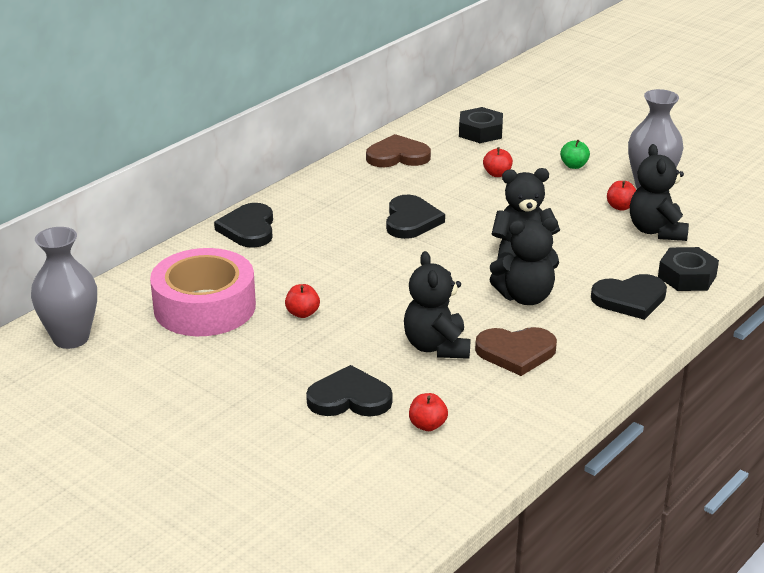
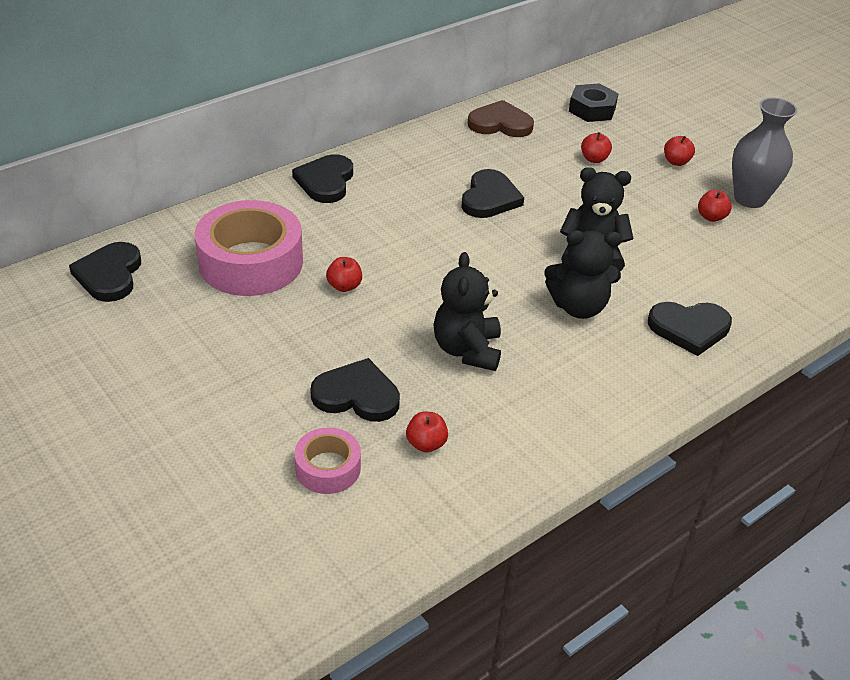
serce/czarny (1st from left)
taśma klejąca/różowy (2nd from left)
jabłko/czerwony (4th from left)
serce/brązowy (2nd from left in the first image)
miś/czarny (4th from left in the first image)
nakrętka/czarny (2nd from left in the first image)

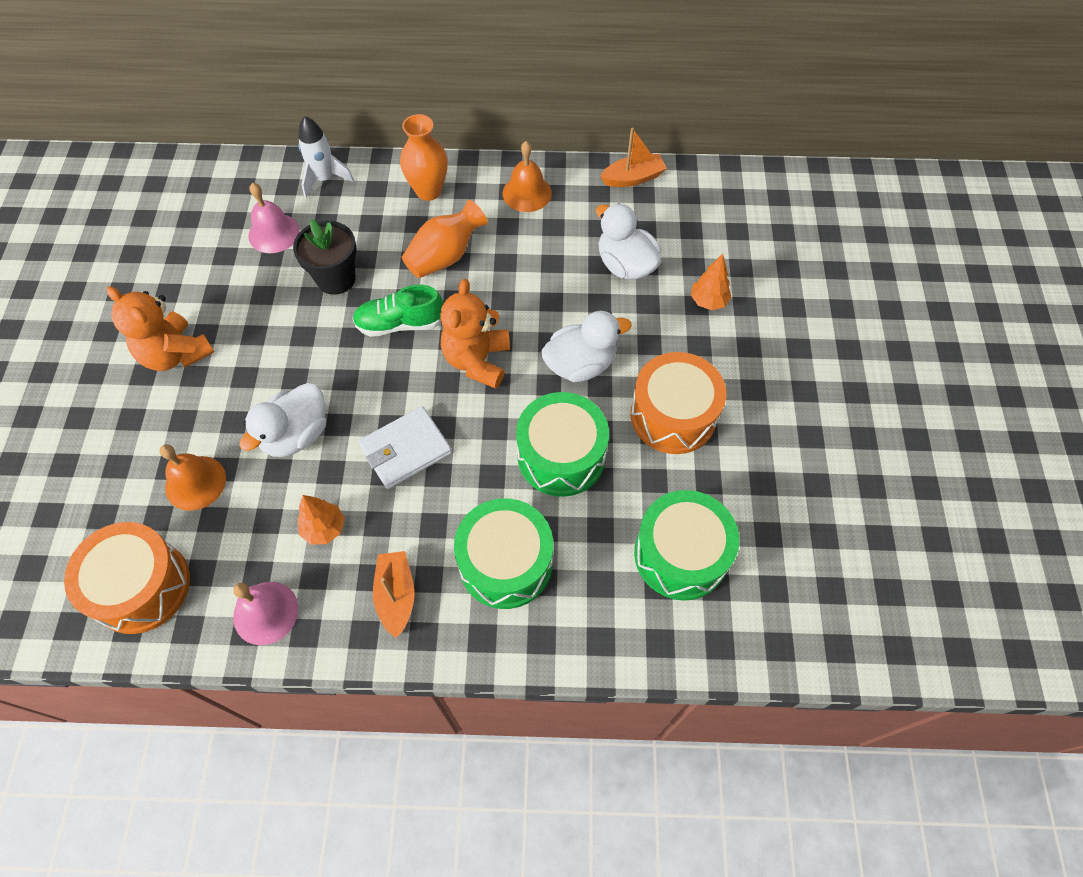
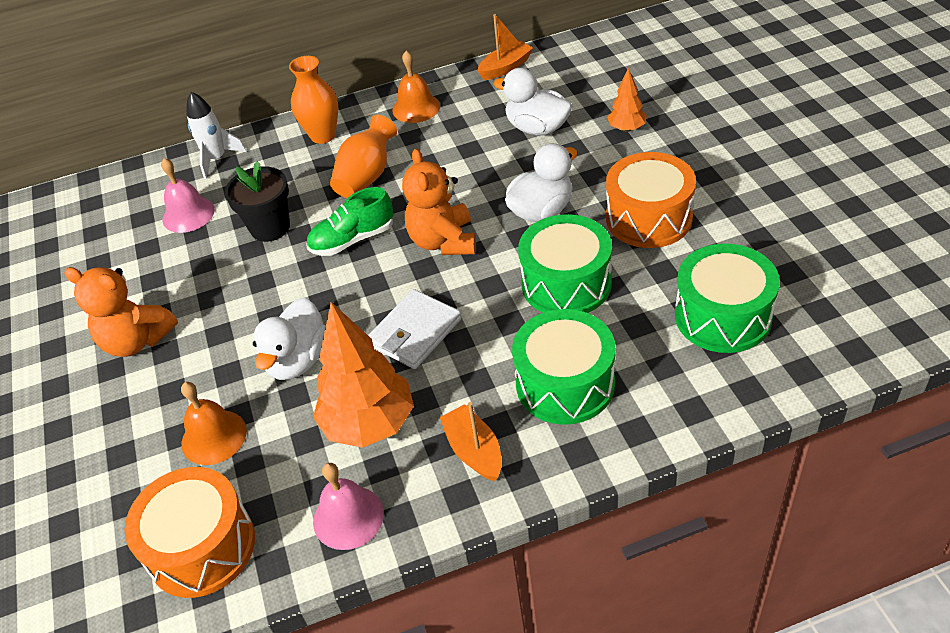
drzewko/pomarańczowy (1st from left)

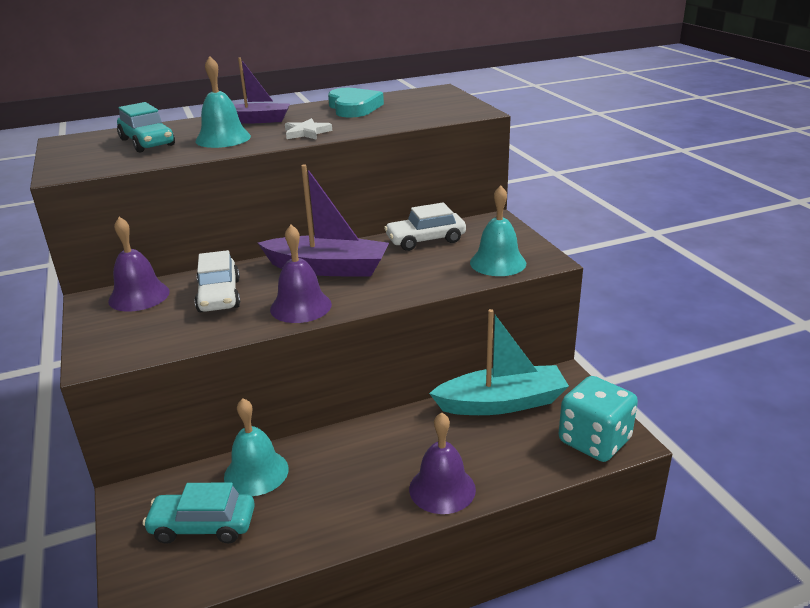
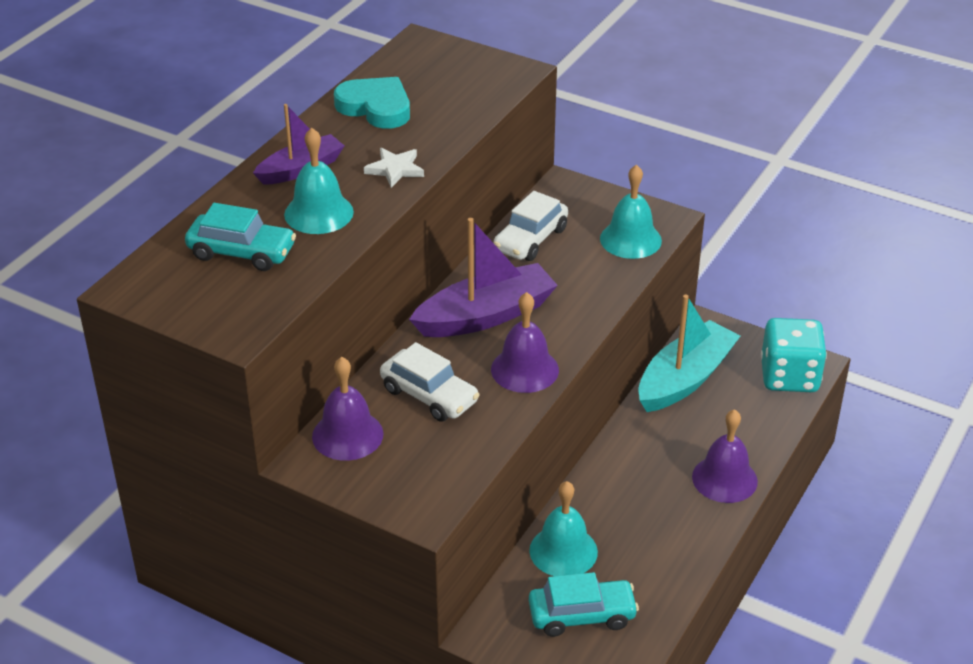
samochód/turkusowy (2nd from left)

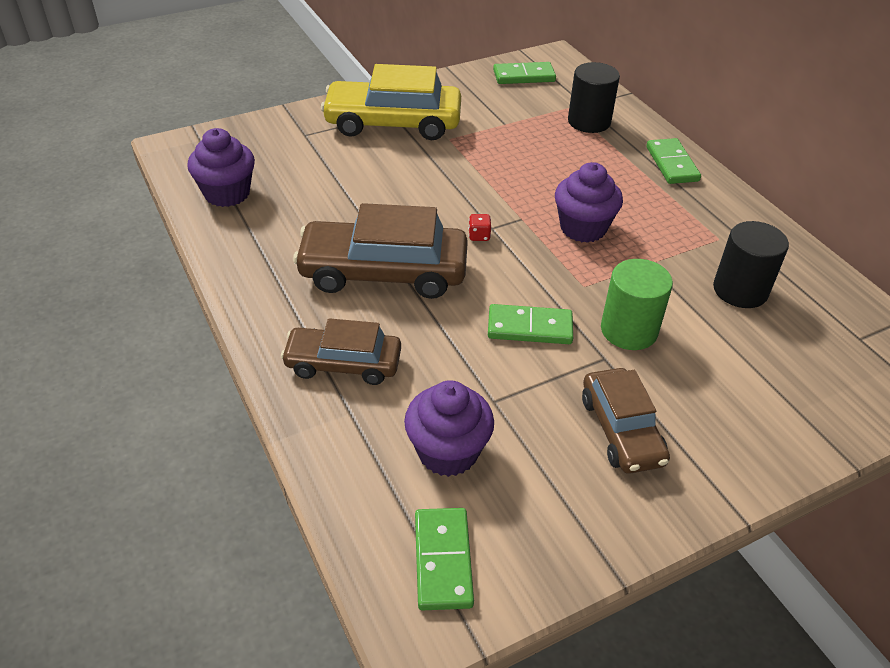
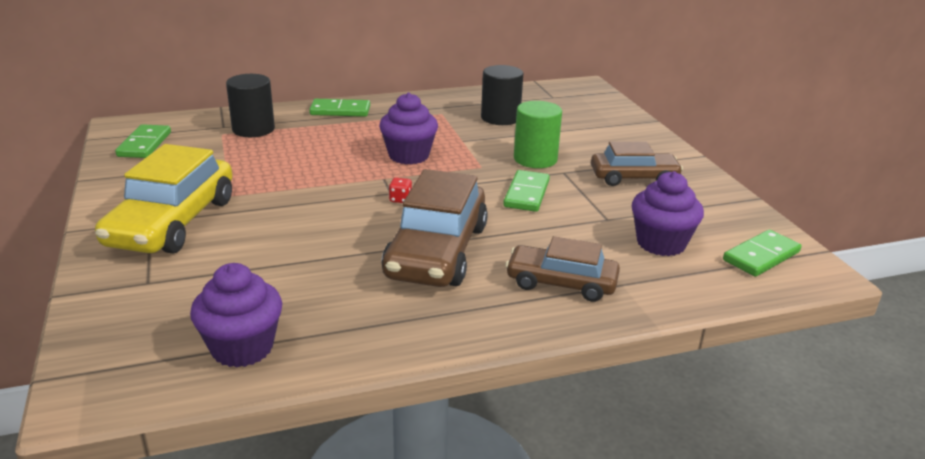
samochód/brązowy (2nd from left)
kostka domina/zielony (4th from left)

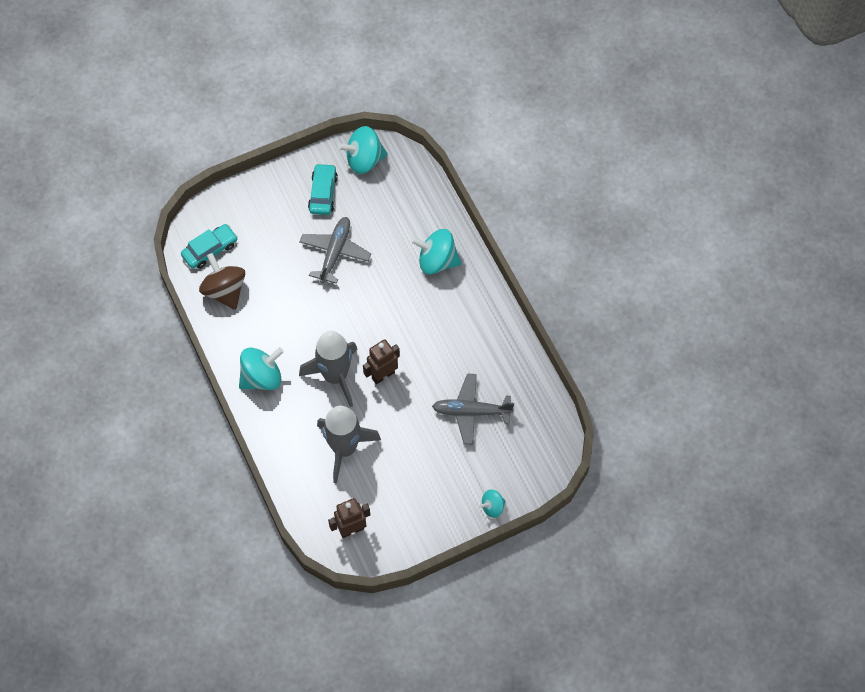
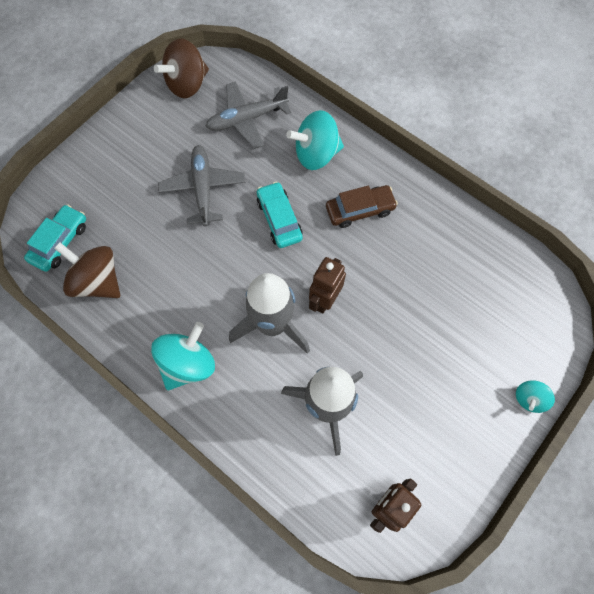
bączek/brązowy (2nd from left)
samolot/szary (2nd from left)
samochód/turkusowy (2nd from left)
samochód/brązowy

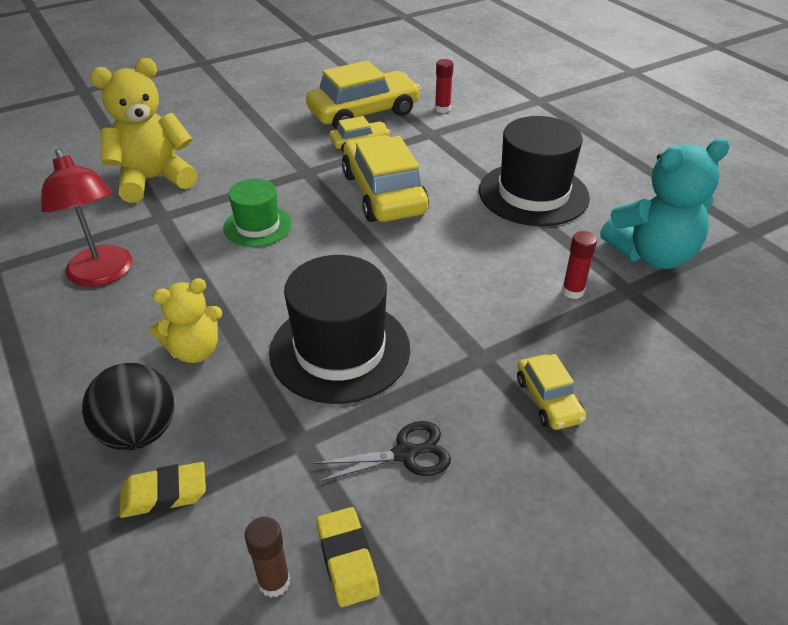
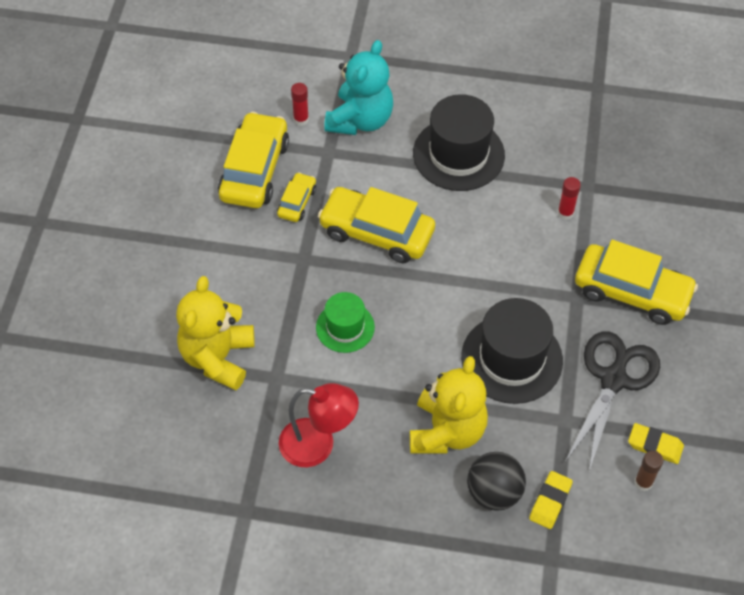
miś/turkusowy
miś/żółty (2nd from left)
nożyczki/czarny
samochód/żółty (4th from left)

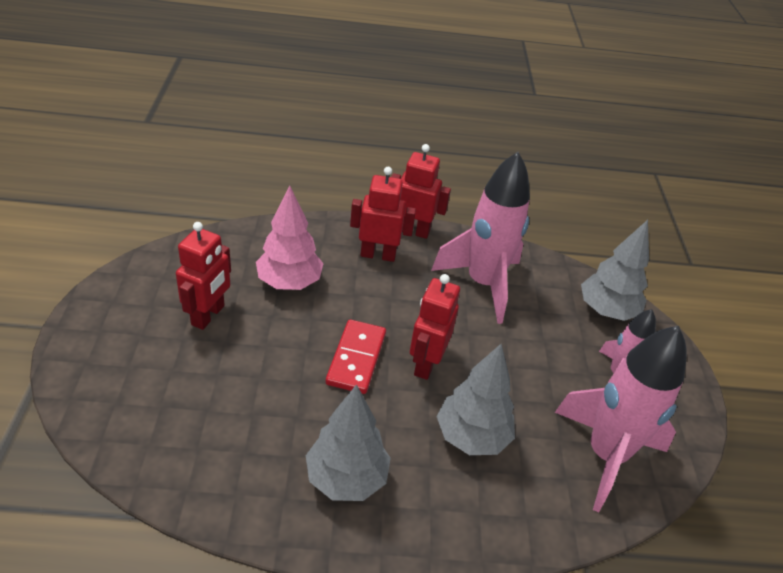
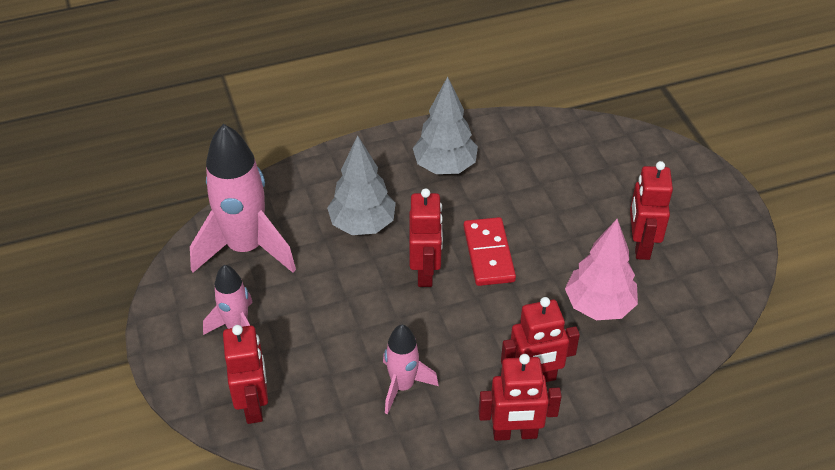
robot/czerwony (1st from left)
rakieta/różowy (3rd from left)

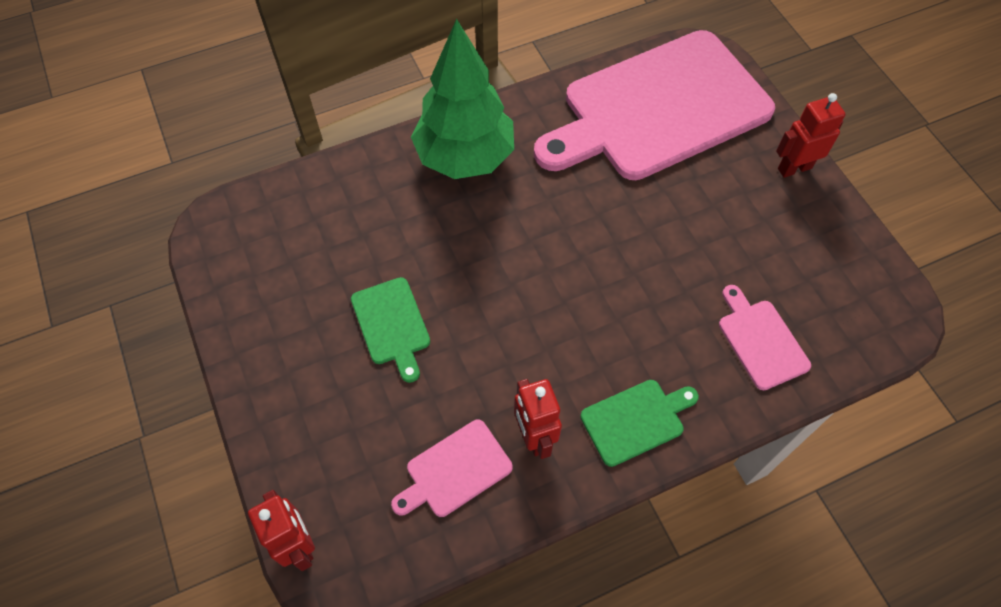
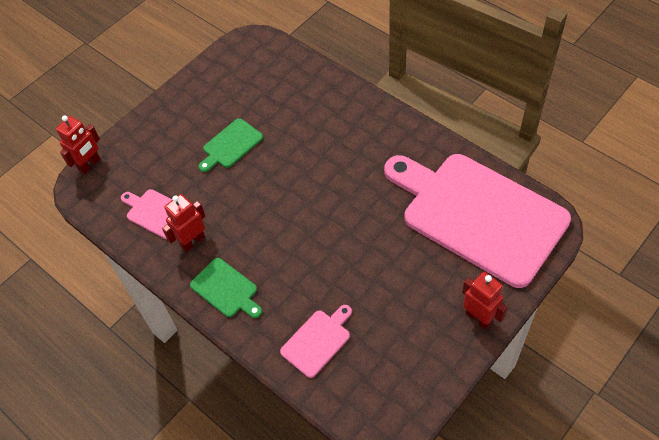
drzewko/zielony

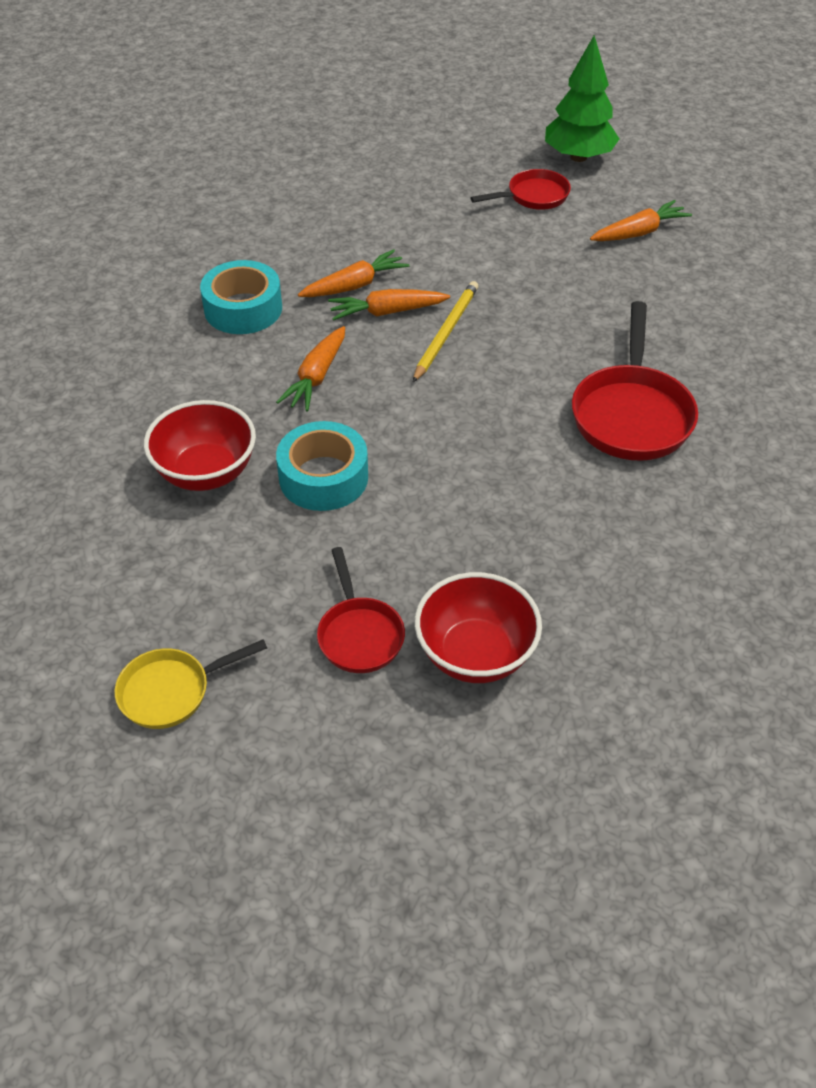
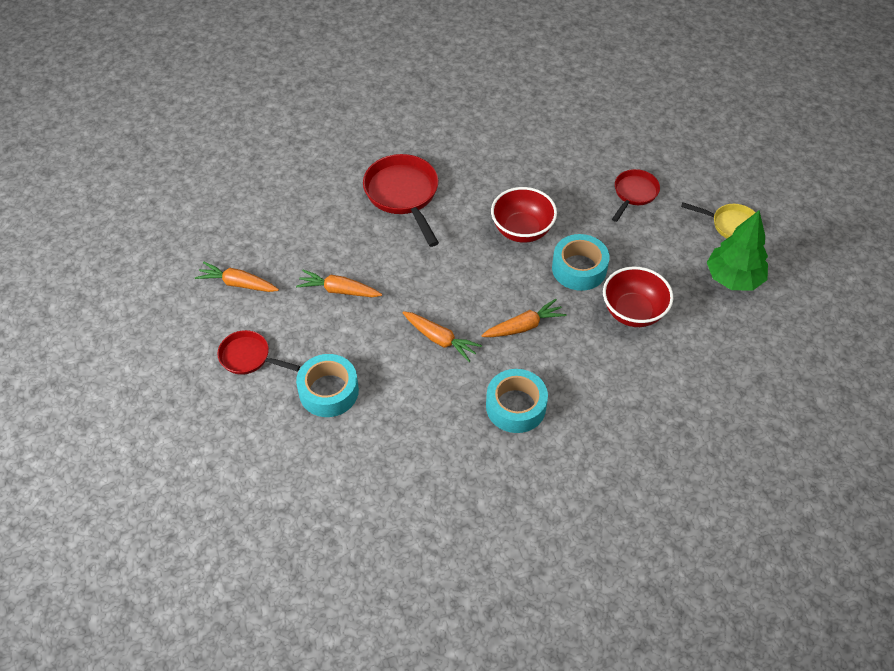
marchewka/pomarańczowy (2nd from left)
taśma klejąca/turkusowy (1st from left)
patelnia/czerwony (2nd from left)
miska/czerwony (1st from left)
drzewko/zielony
ołówek/żółty

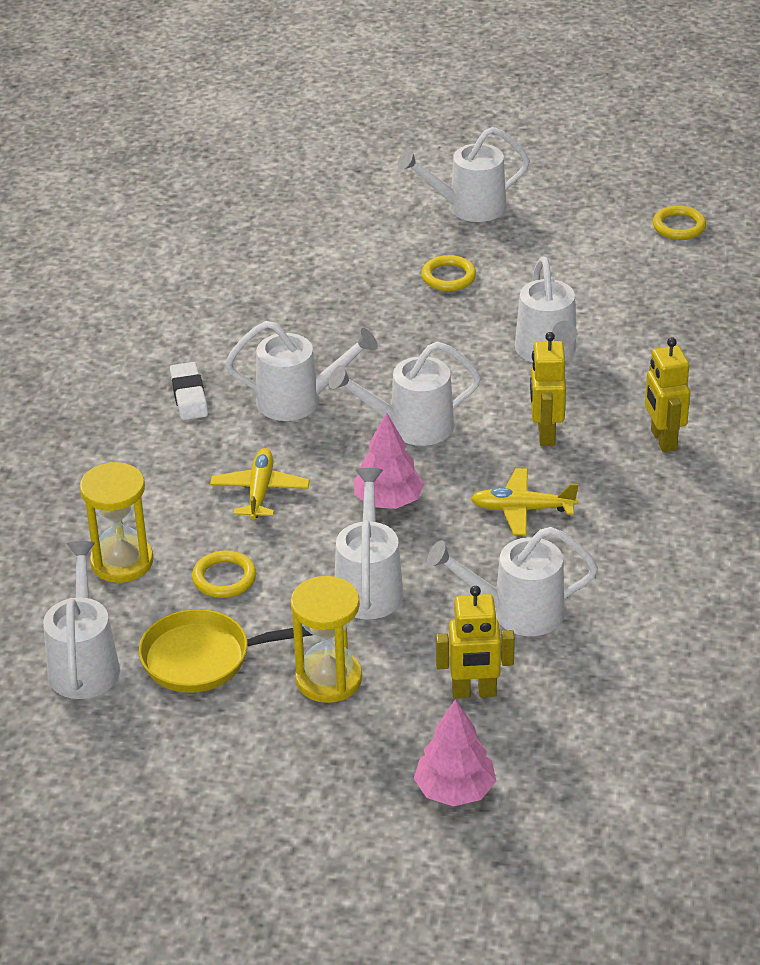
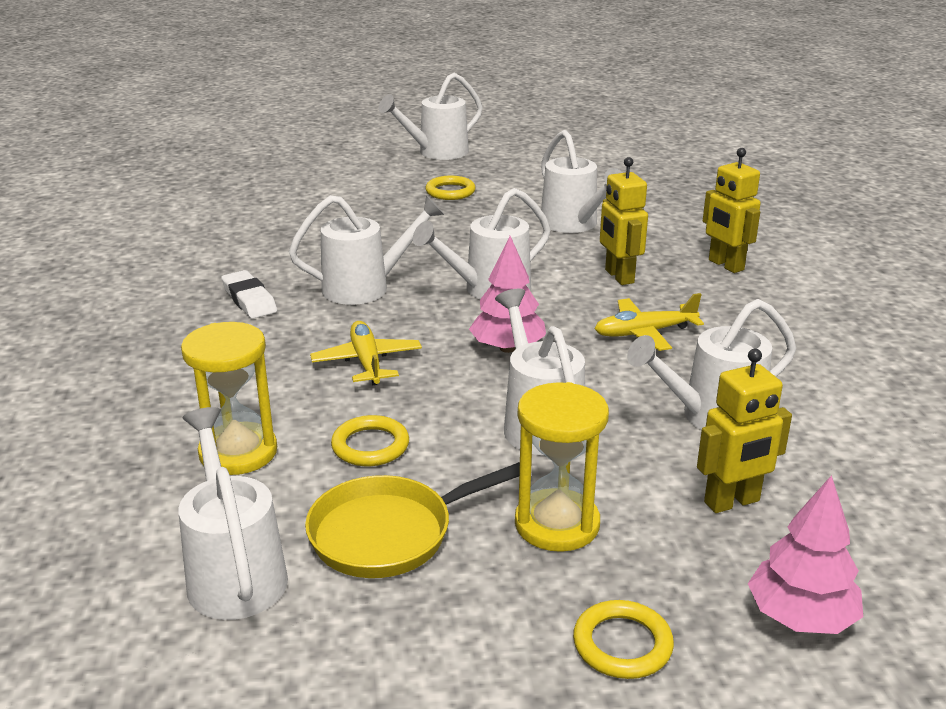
pierścień/żółty (3rd from left)

